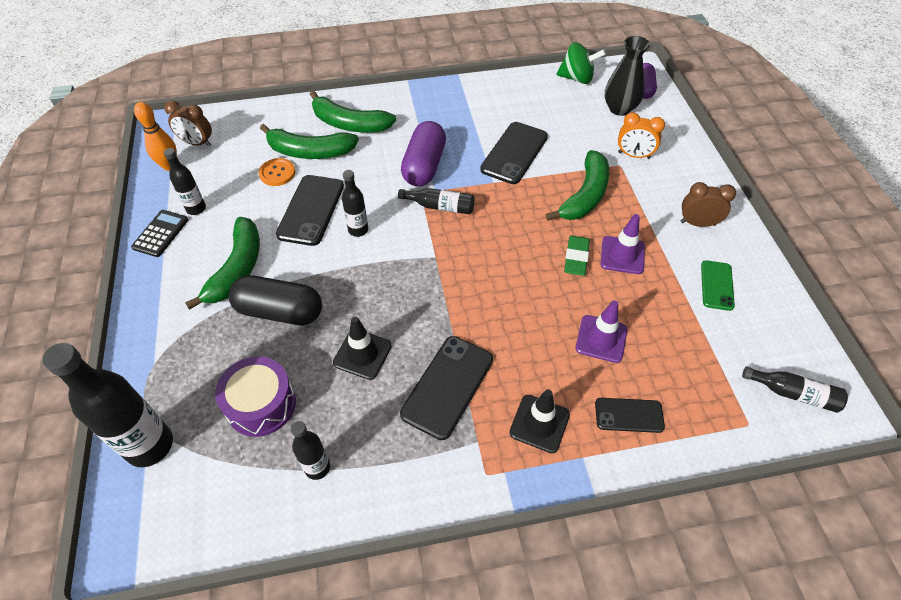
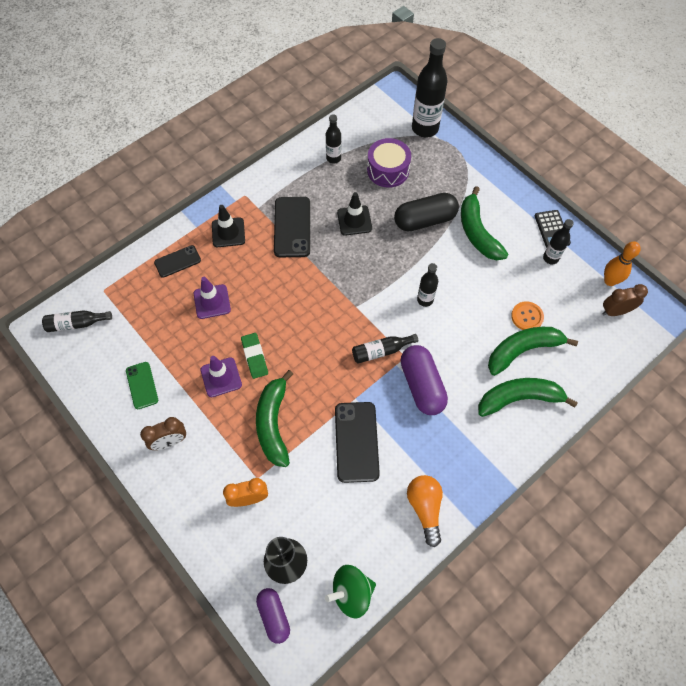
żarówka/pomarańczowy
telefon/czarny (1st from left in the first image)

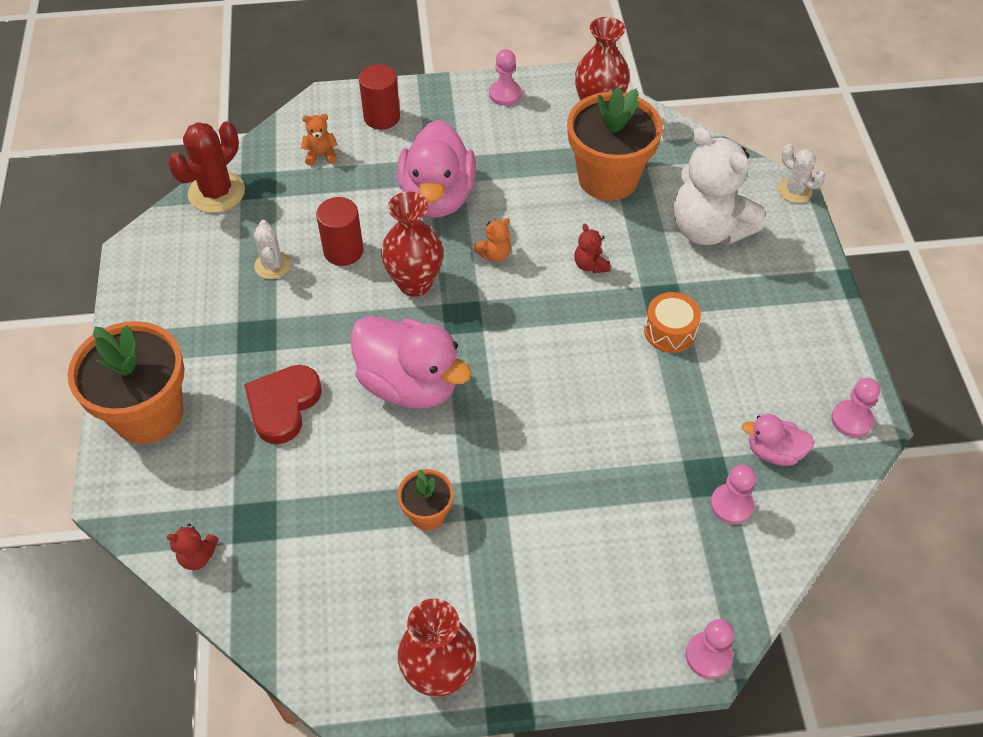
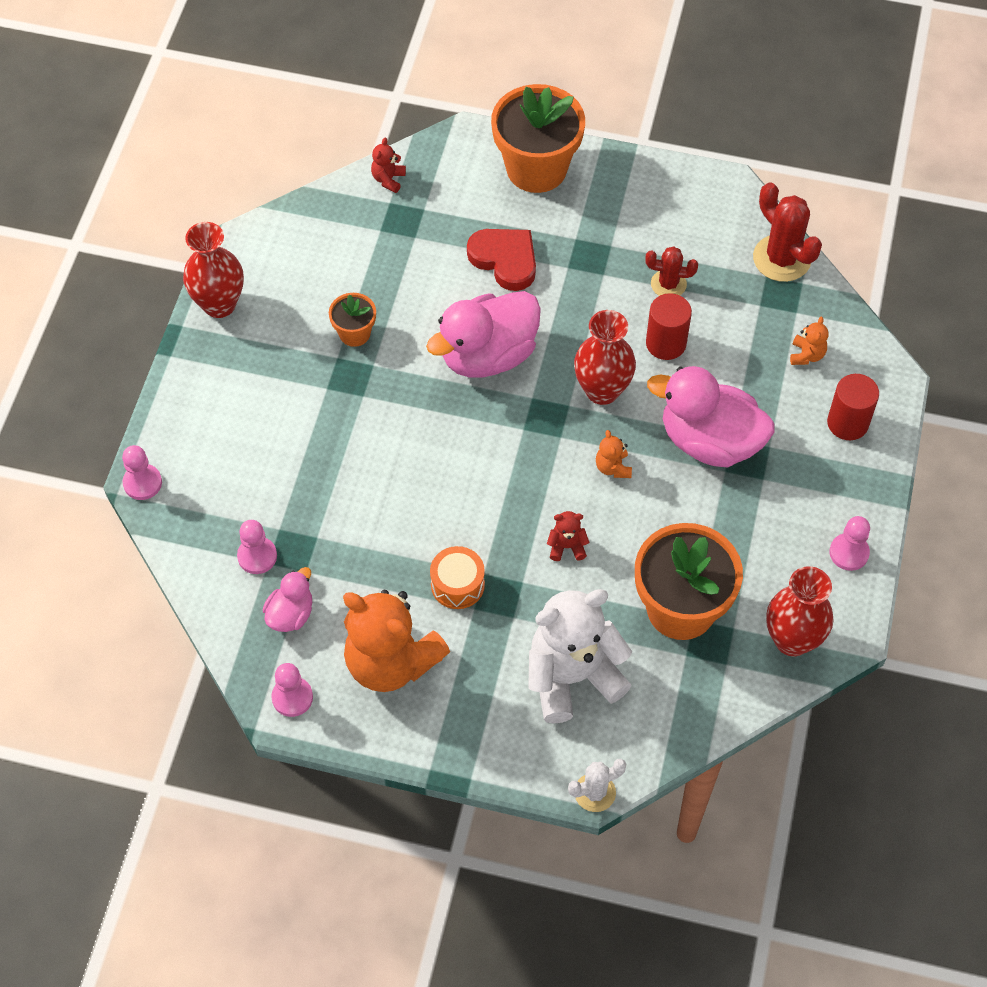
miś/pomarańczowy (1st from left)
kaktus/czerwony (1st from left)

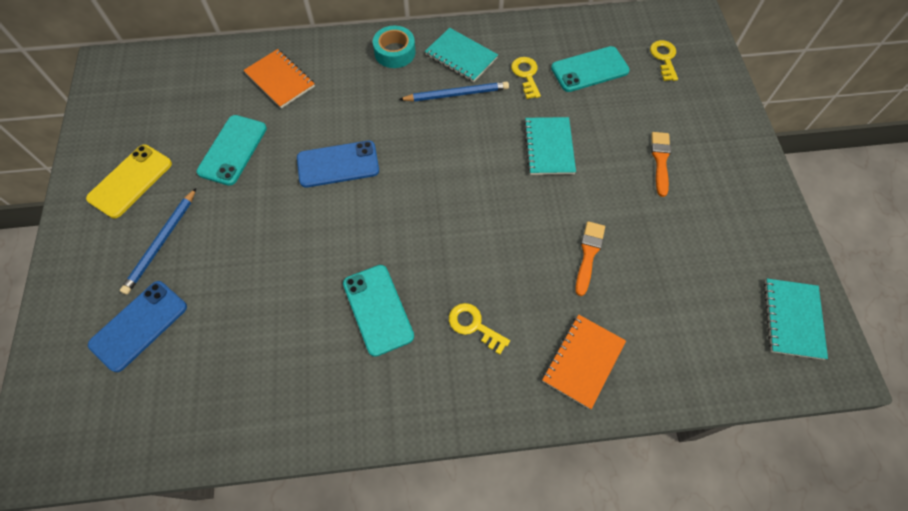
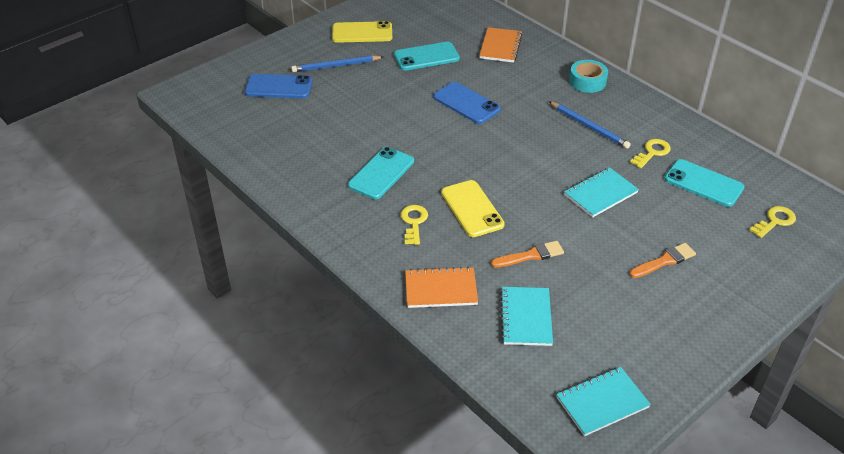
telefon/żółty (2nd from left)
zeszyt/turkusowy (1st from left)

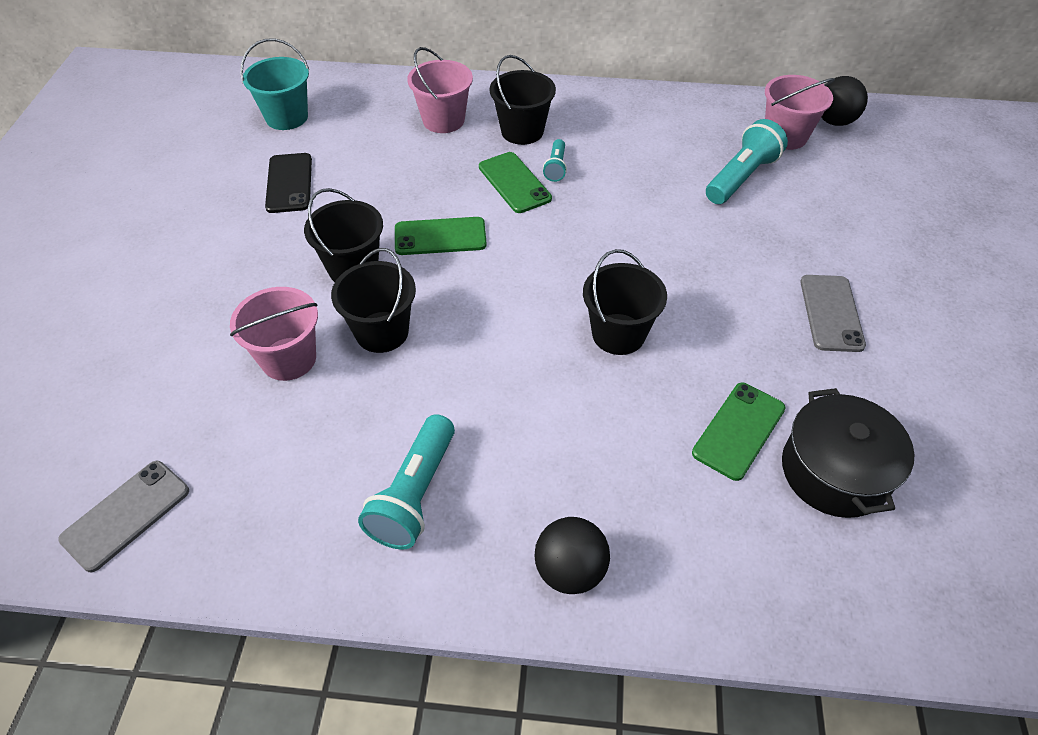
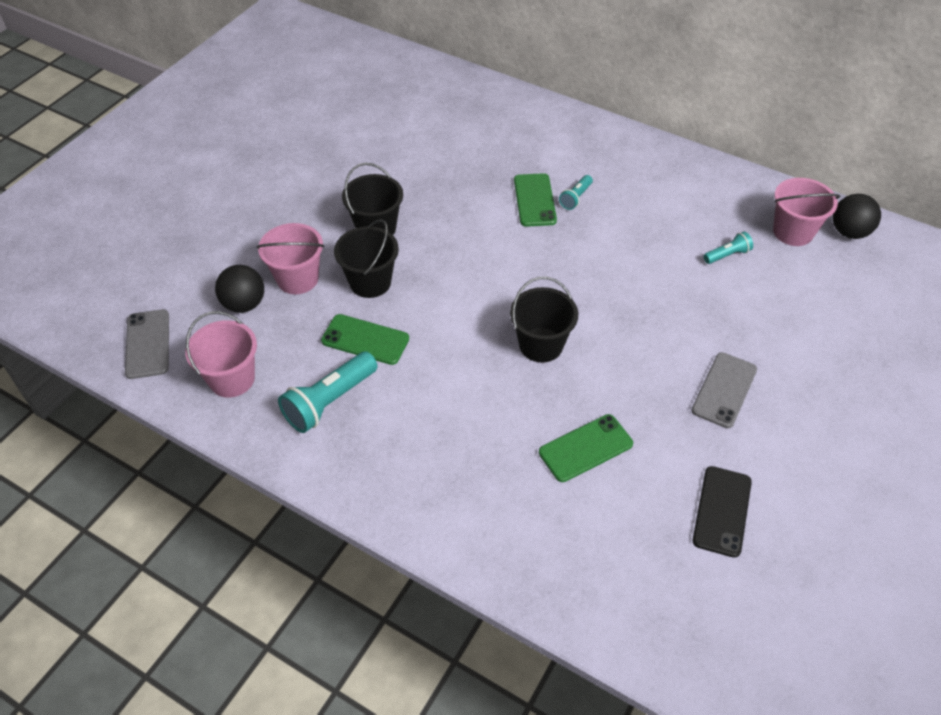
telefon/szary (1st from left)
wiadro/różowy (1st from left)
piłka/czarny (1st from left)
telefon/zielony (1st from left)
telefon/czarny
latarka/turkusowy (3rd from left)
wiadro/turkusowy
wiadro/czarny (3rd from left in the first image)
garnek/czarny

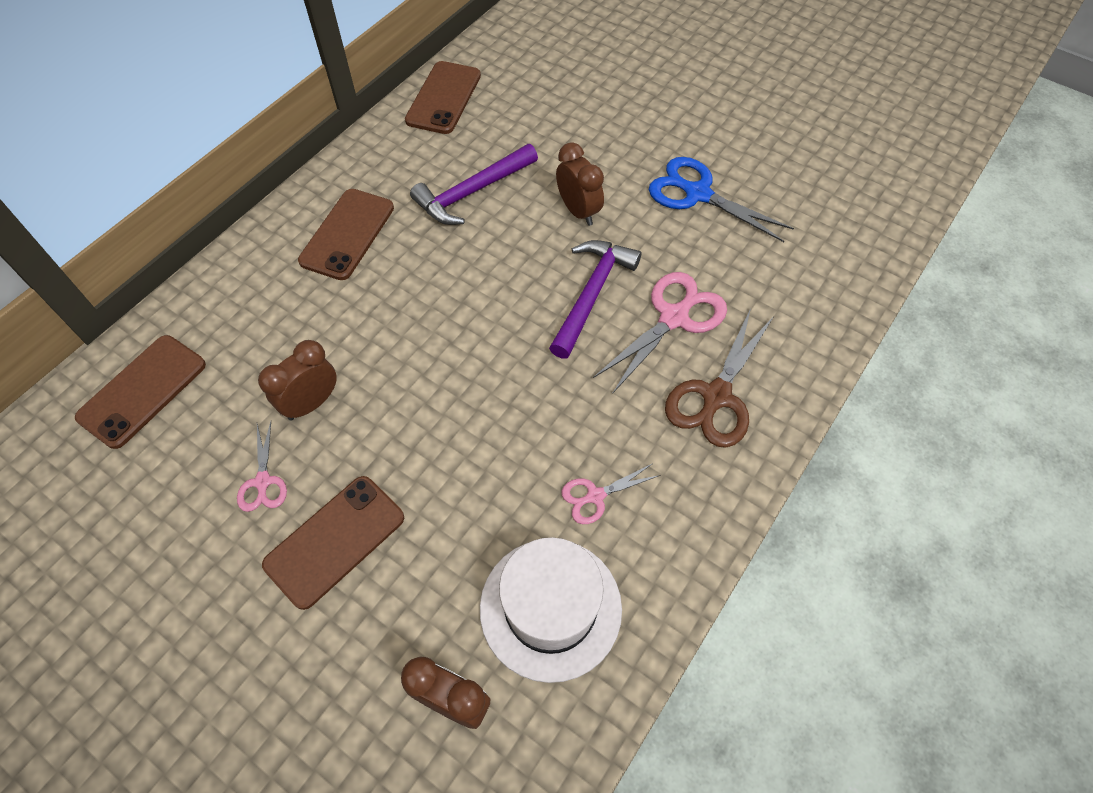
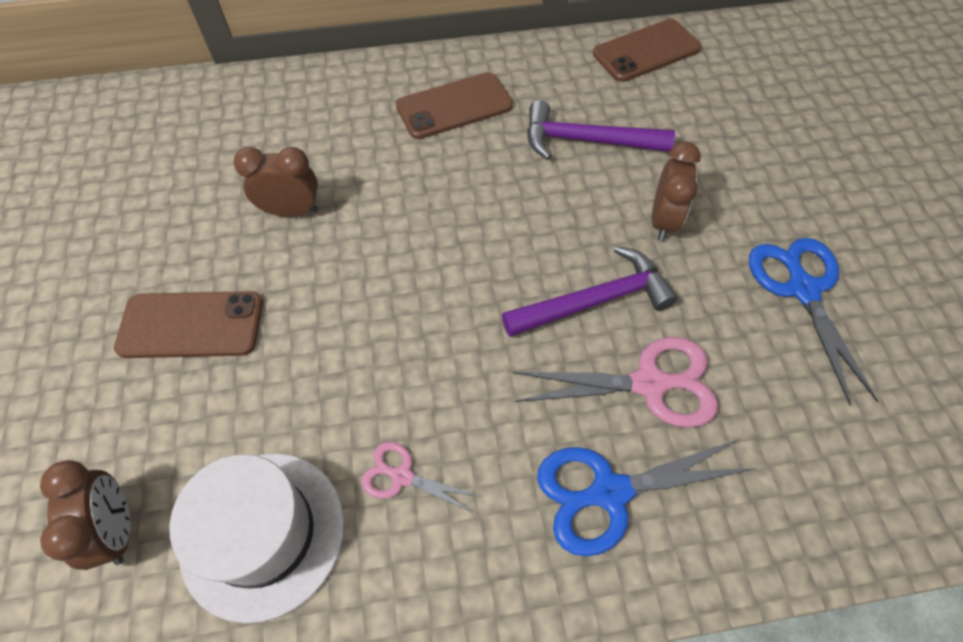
nożyczki/niebieski (1st from left)
telefon/brązowy (1st from left in the first image)
nożyczki/różowy (1st from left in the first image)

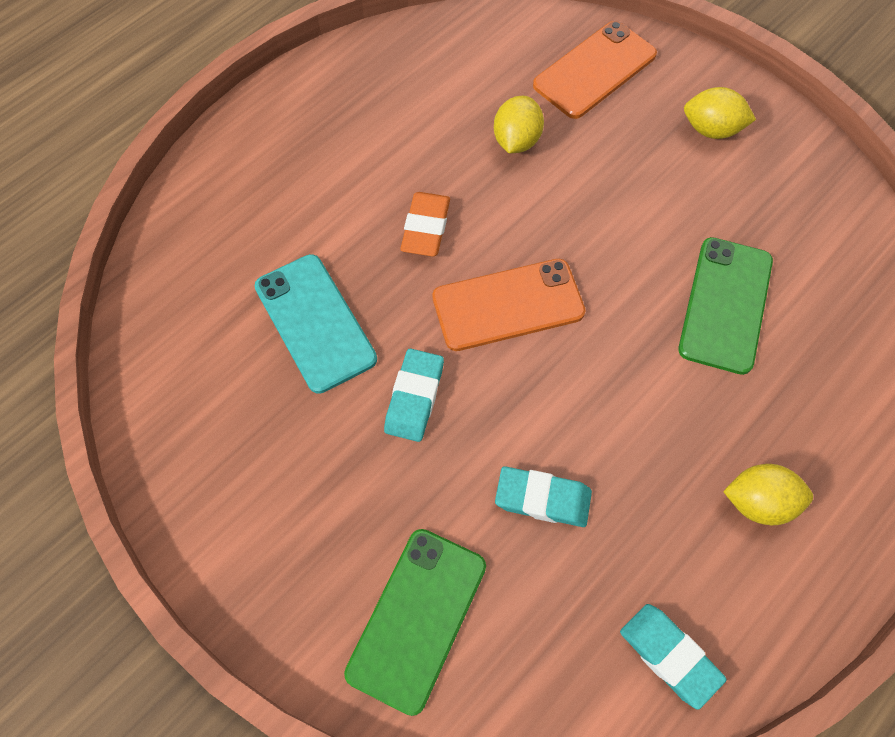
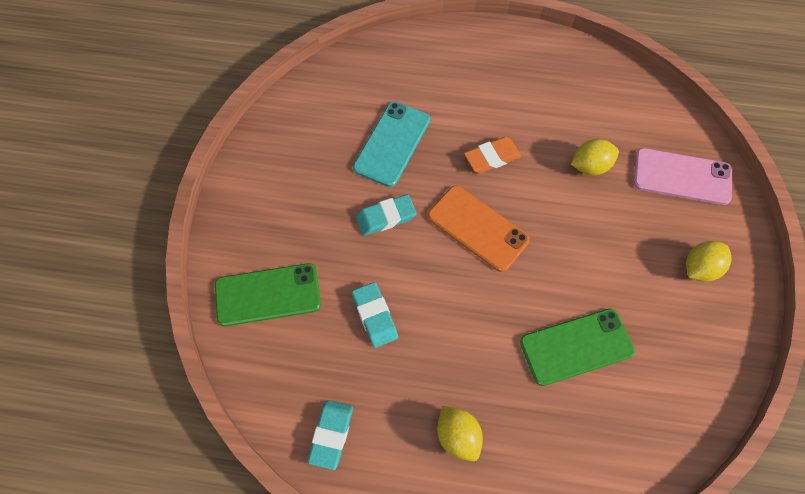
telefon/różowy
cytryna/żółty (3rd from left)

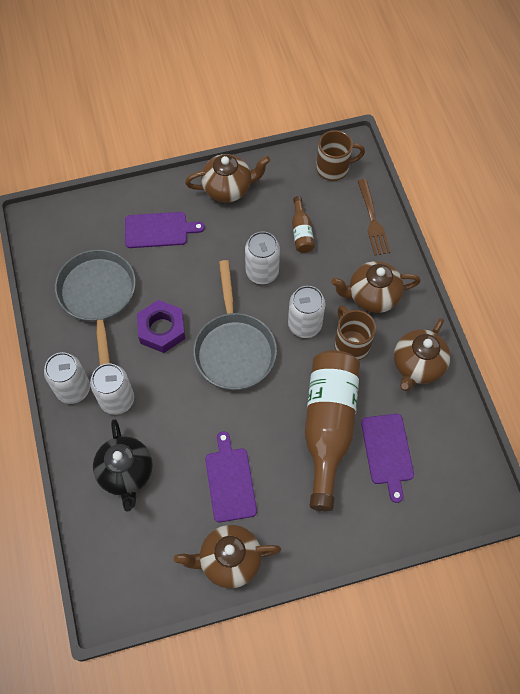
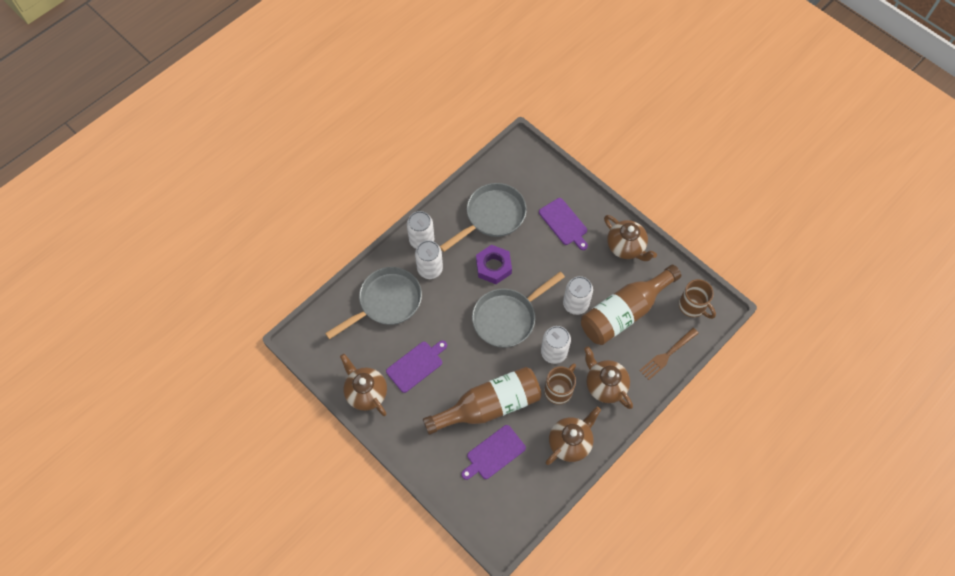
patelnia/szary (1st from left)
imbryk/brązowy (2nd from left)
butelka/brązowy (2nd from left)

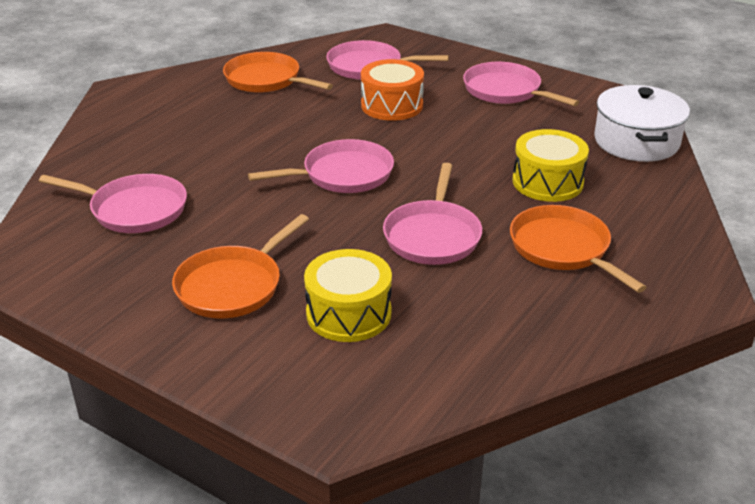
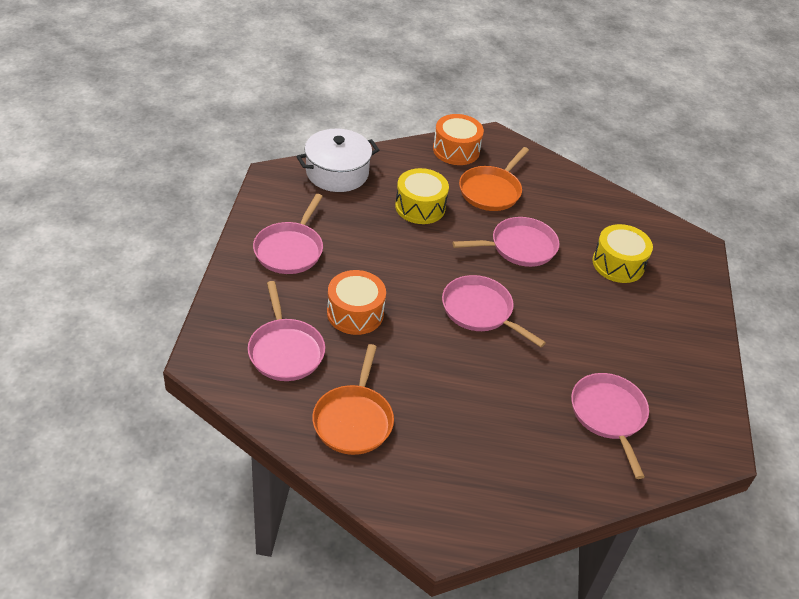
bęben/pomarańczowy (2nd from left)
patelnia/pomarańczowy (1st from left in the first image)

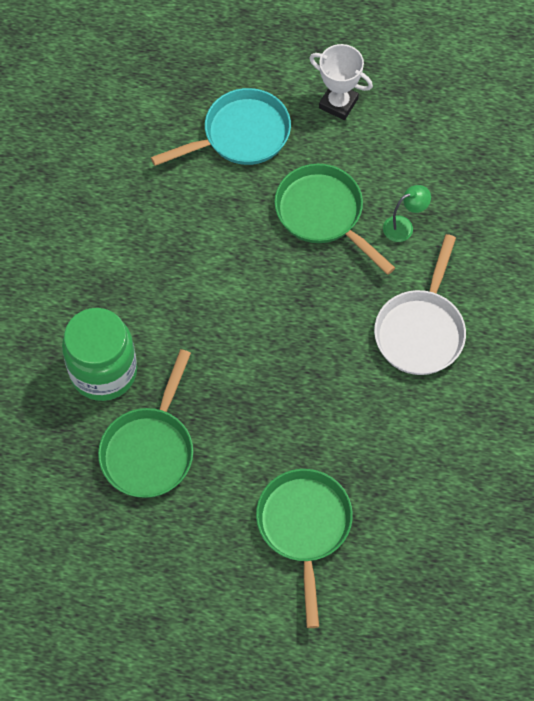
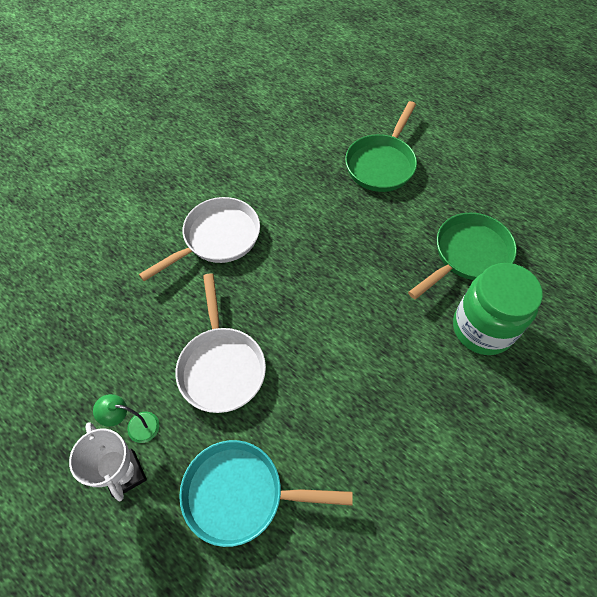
lampka/zielony
patelnia/biały (2nd from left)

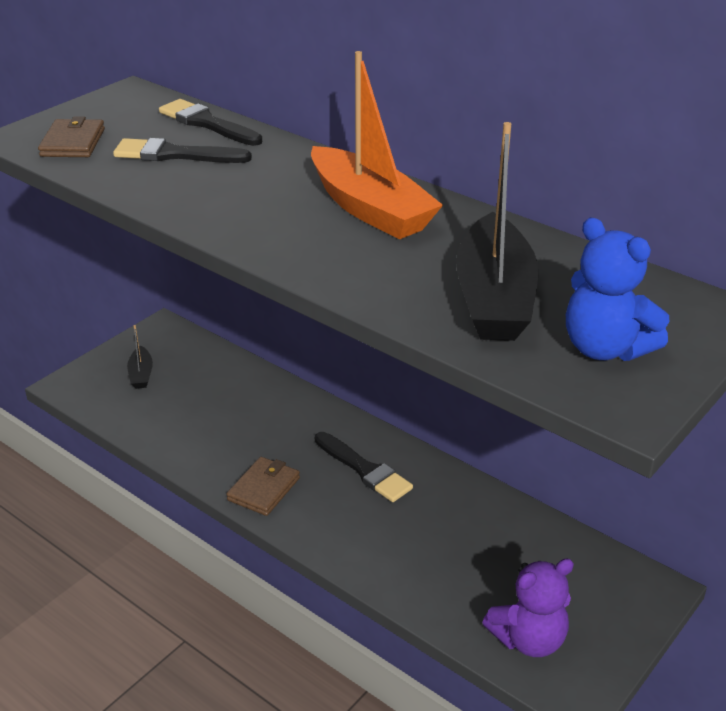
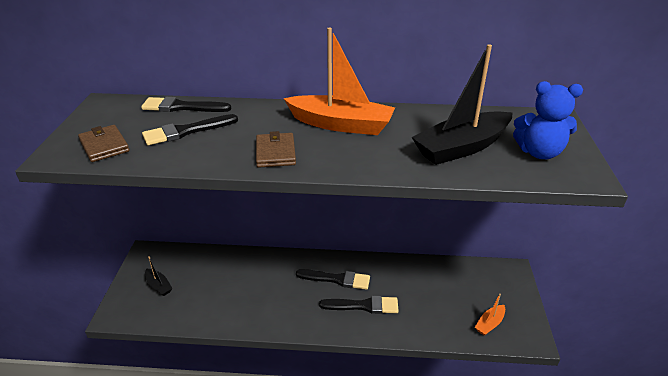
portfel/brązowy (2nd from left)
pędzel/czarny (4th from left)
łódka/czarny (2nd from left)
łódka/pomarańczowy (2nd from left)

